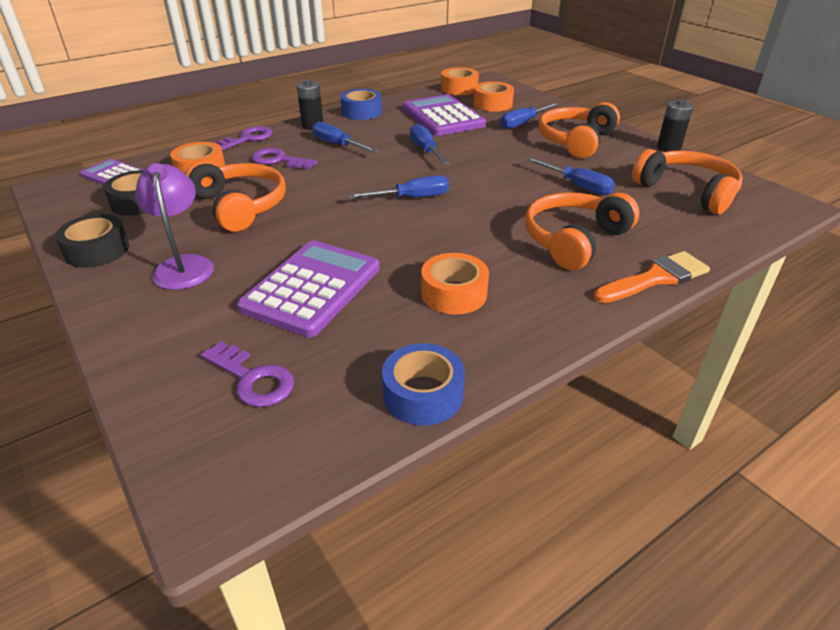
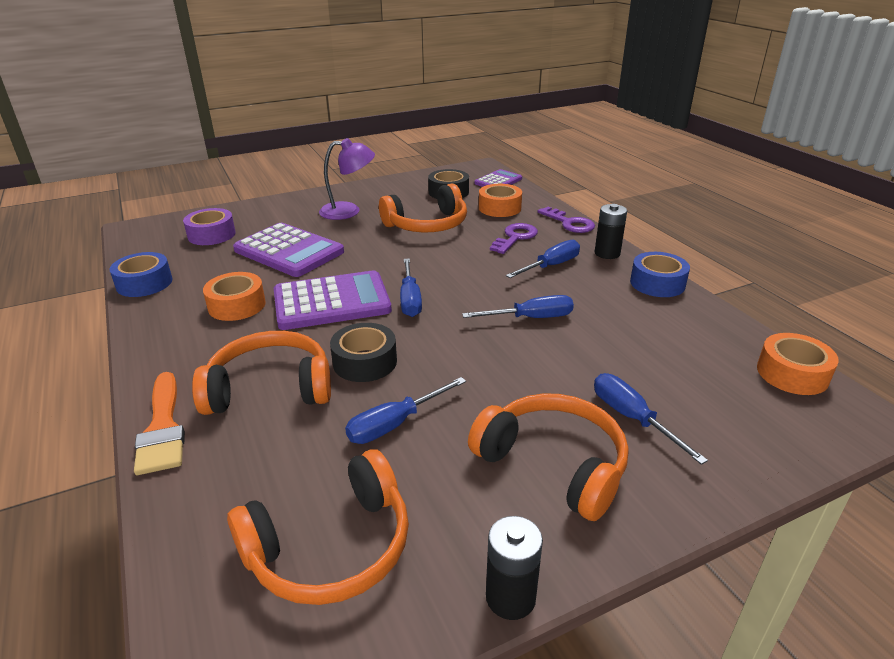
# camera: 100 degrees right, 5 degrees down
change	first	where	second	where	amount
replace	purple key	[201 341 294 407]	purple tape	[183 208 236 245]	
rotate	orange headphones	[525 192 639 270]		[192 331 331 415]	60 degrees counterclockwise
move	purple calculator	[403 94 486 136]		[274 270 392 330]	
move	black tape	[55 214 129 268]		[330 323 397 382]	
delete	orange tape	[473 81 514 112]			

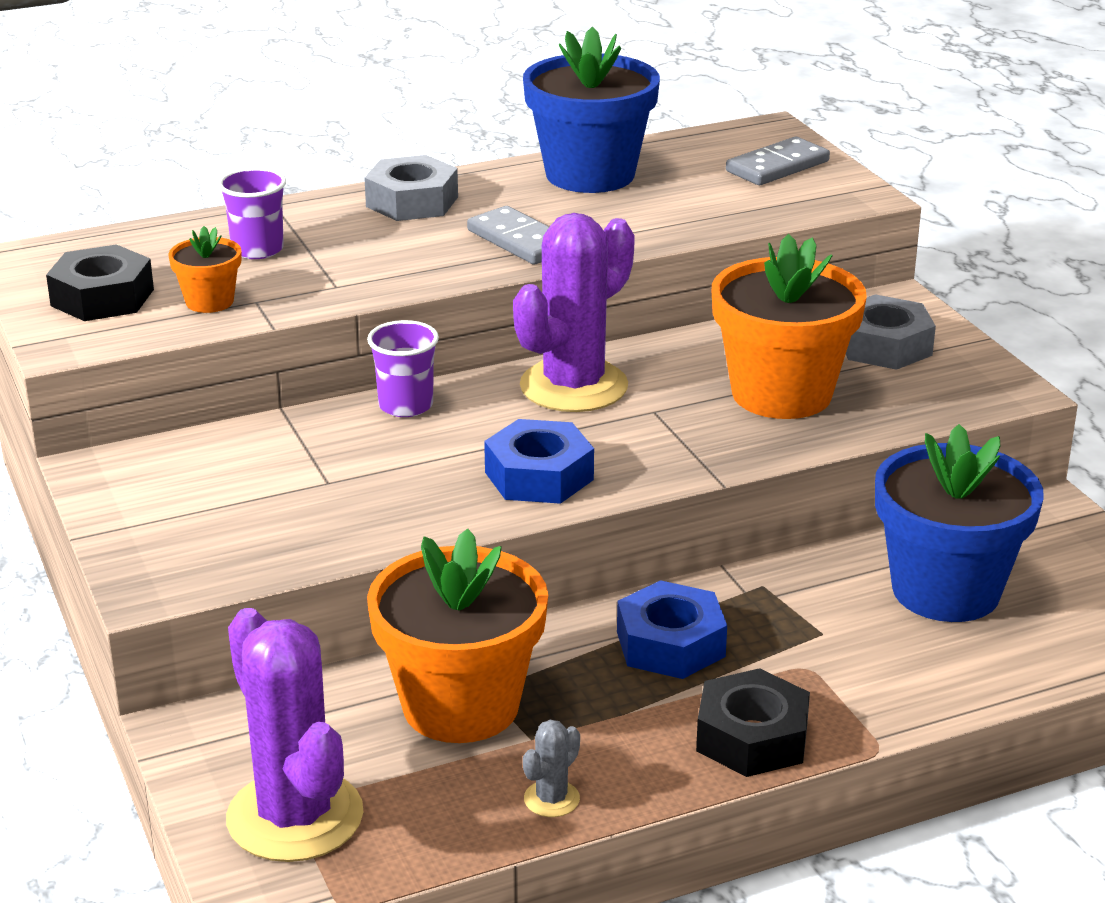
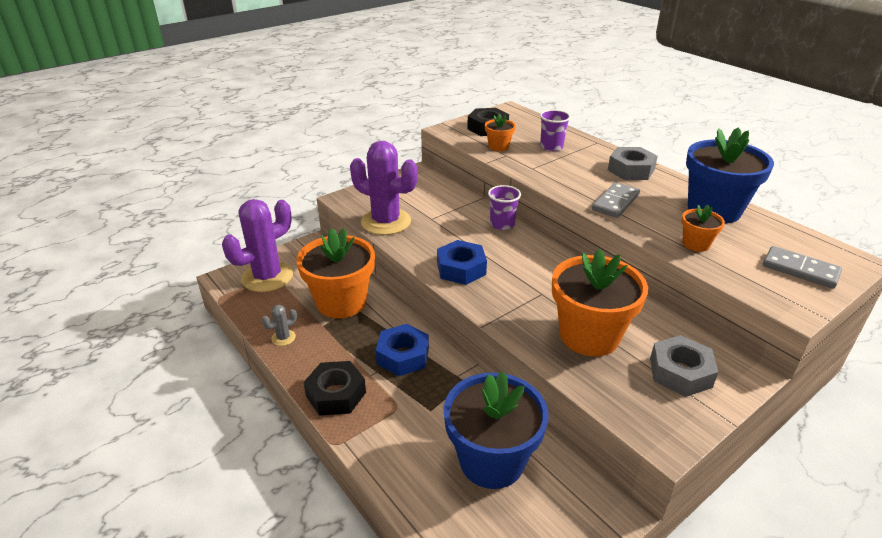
# camera: 75 degrees right, 5 degrees up
change	first	where	second	where	amount
rotate	grey cactus	[523 720 580 817]		[262 305 297 346]	60 degrees counterclockwise
move	purple cactus	[513 213 635 412]		[350 141 418 235]	
insert			orange flower pot	[682 205 725 252]	

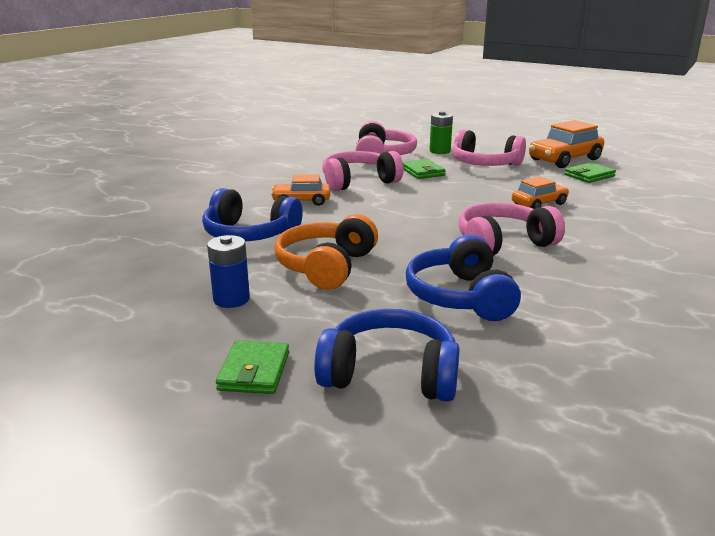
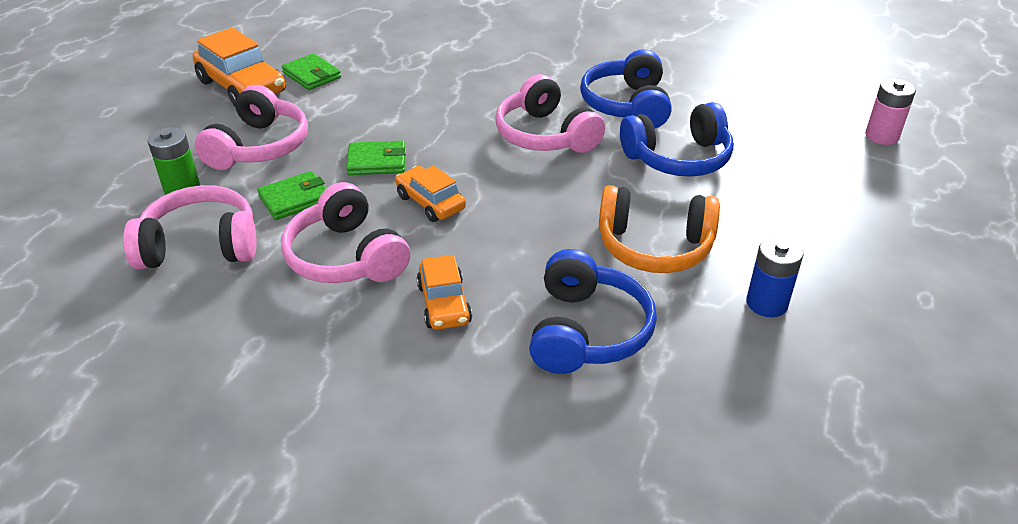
# camera: 100 degrees left, 15 degrees up
change	first	where	second	where	amount
move	green wallet	[216 340 289 394]		[346 141 406 175]	
move	orange car	[512 176 569 209]		[396 165 466 222]	
move	blue headphones	[314 309 460 402]		[580 49 672 129]	
insert			pink battery	[865 79 916 145]	

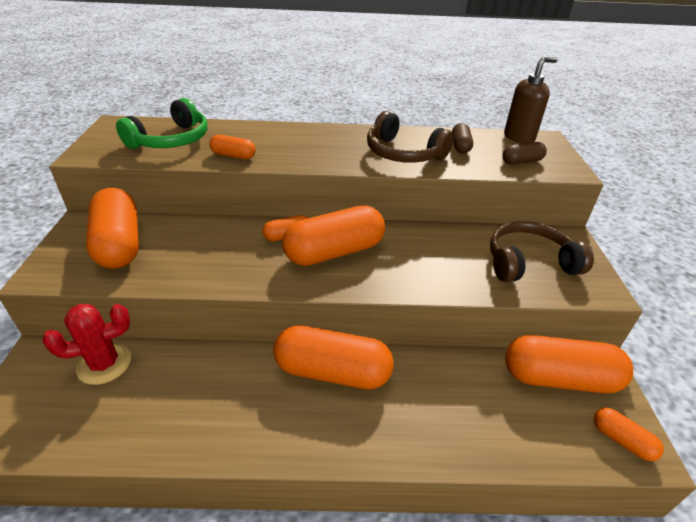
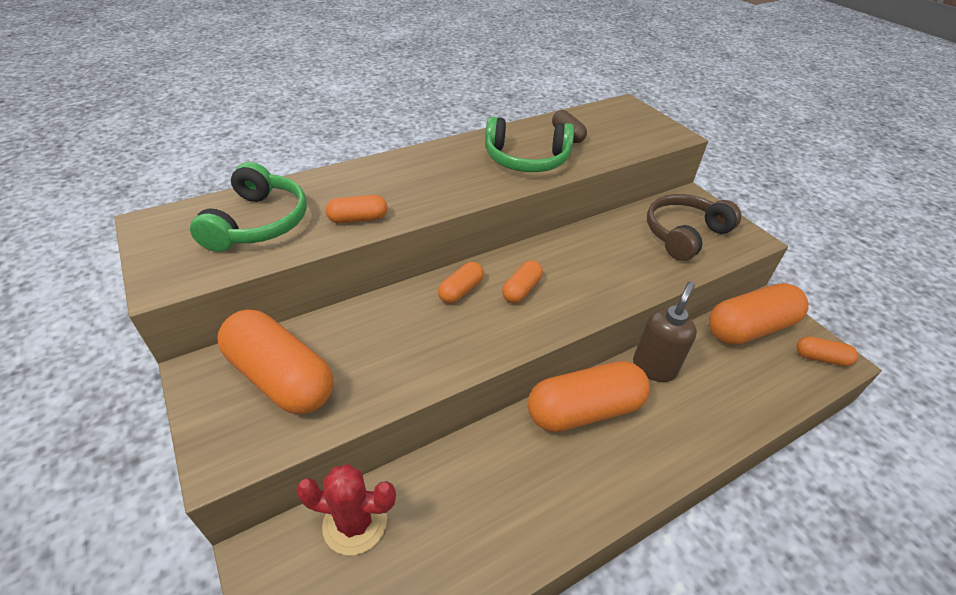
# camera: 30 degrees left, 5 degrees up
change	first	where	second	where	amount
rotate	red cactus	[43 304 131 385]		[296 464 396 555]	60 degrees clockwise
recolor	brown headphones	[367 111 454 163]	green headphones	[485 117 574 172]	
resize	orange capsule	[282 205 385 266]		[502 260 543 303]	x0.49
move	brown soap dispenser	[504 56 558 144]		[633 281 697 382]	
delete	brown capsule	[502 142 547 165]			

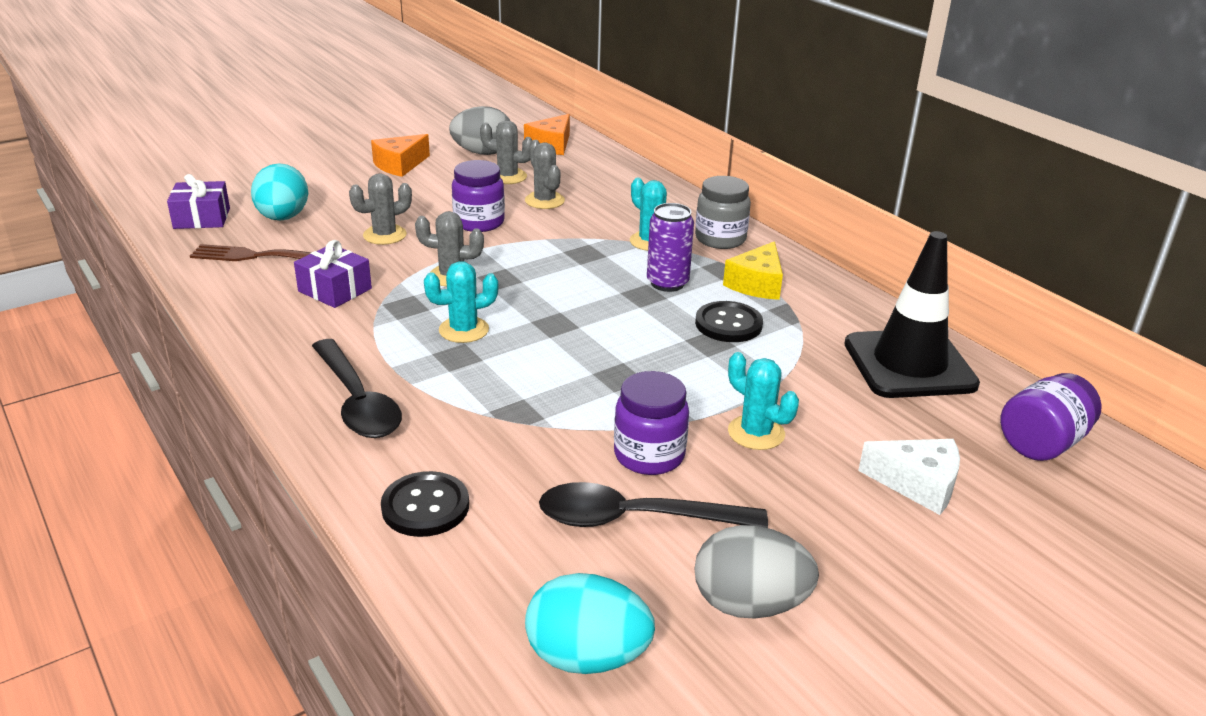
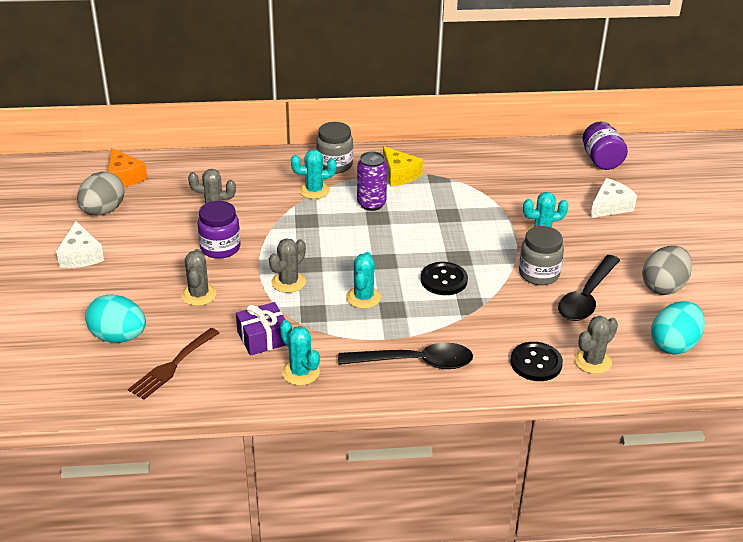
# camera: 60 degrees left, 5 degrees up
change	first	where	second	where	amount
recolor	orange cheese	[371 134 430 177]	white cheese	[56 221 104 268]	
insert			turquoise cactus	[280 320 320 385]	
move	black button	[695 301 763 342]		[421 262 468 295]	
recolor	purple jar	[614 371 689 475]	grey jar	[519 226 564 285]	
move	grey cactus	[480 120 533 184]		[574 316 618 374]	
delete	purple gift	[167 174 230 229]			
delete	black traffic cone	[844 231 980 398]			

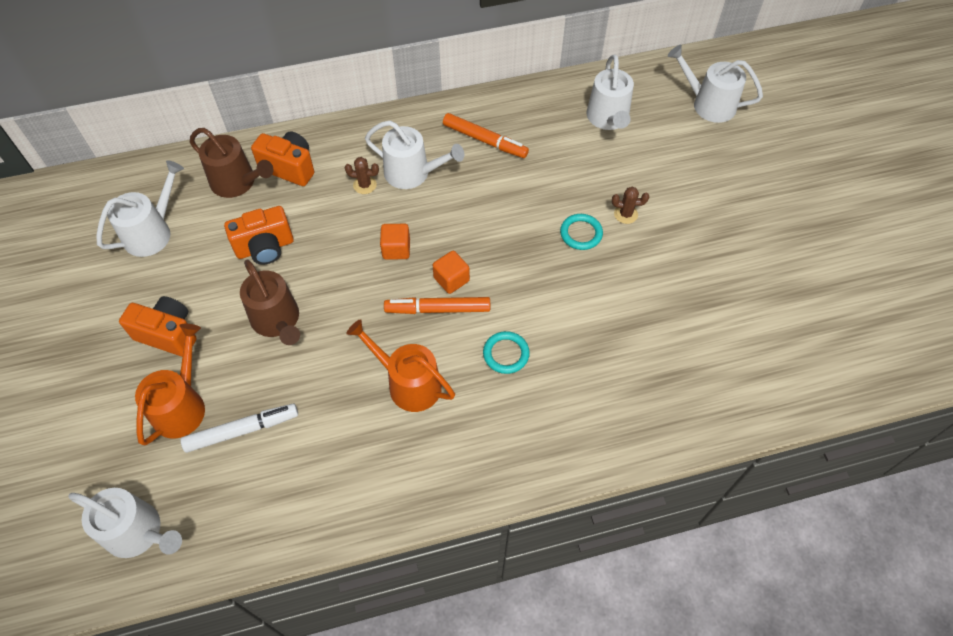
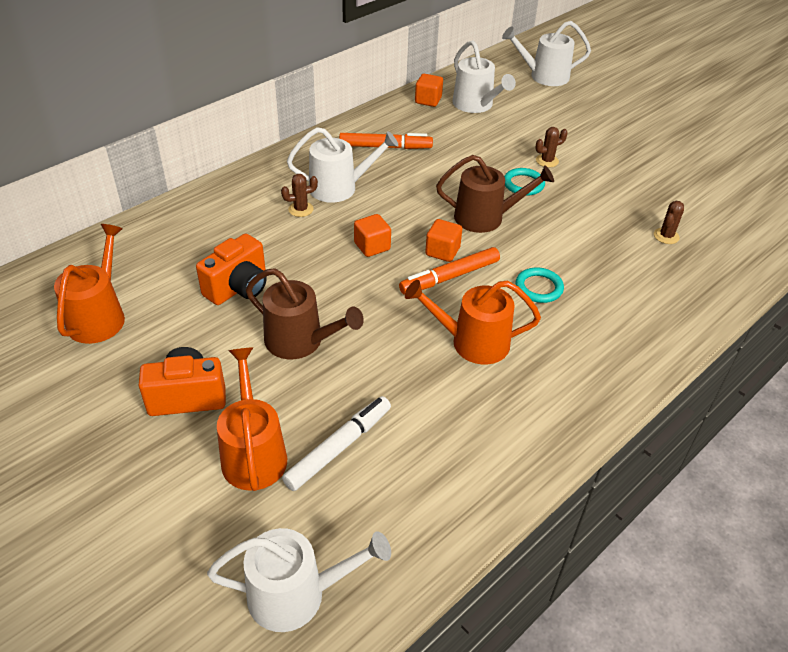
# camera: 30 degrees left, 15 degrees down
change	first	where	second	where	amount
recolor	white watering can	[96 160 184 257]	orange watering can	[54 224 125 344]	
insert			orange cube	[415 74 443 107]	
move	brown watering can	[190 128 274 198]		[436 155 554 233]	
insert			brown cactus	[654 201 684 244]	
delete	orange camera	[251 131 314 186]			

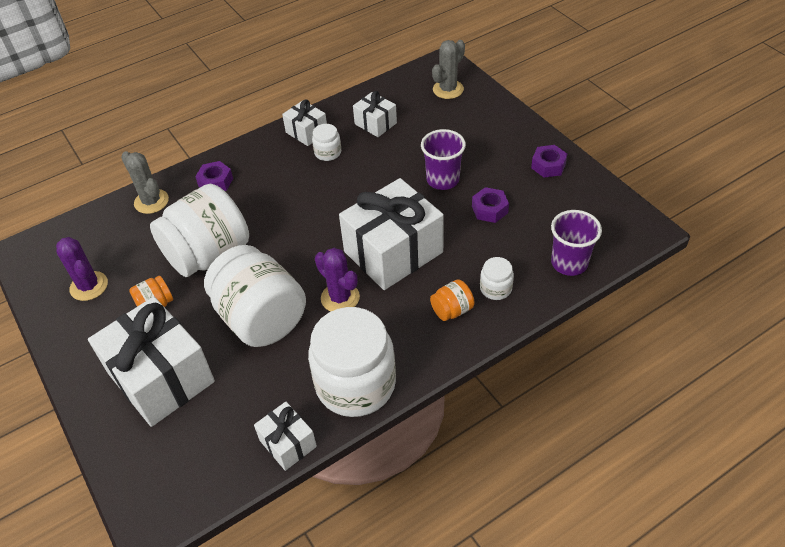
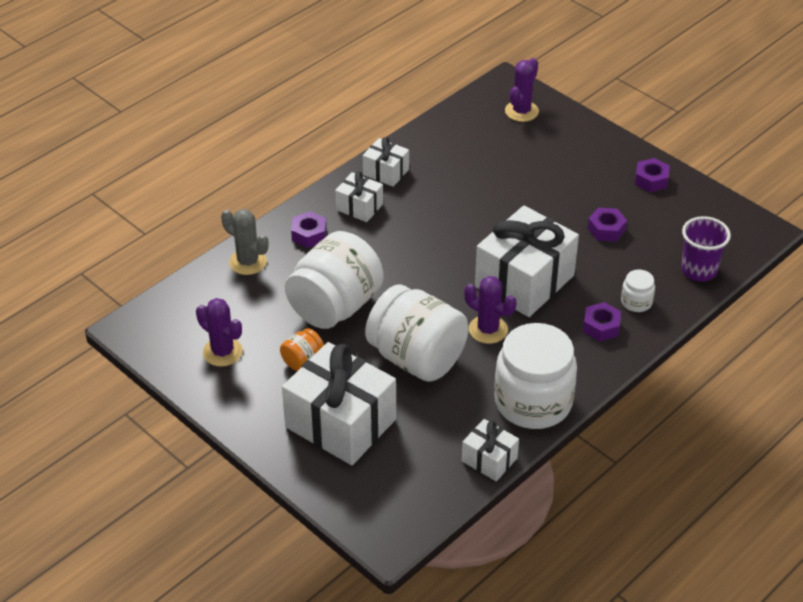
# camera: 15 degrees left, 5 degrees down
change	first	where	second	where	amount
move	white gift	[353 91 397 137]		[335 171 383 222]	
recolor	grey cactus	[432 40 465 99]	purple cactus	[505 58 539 122]	
replace	orange jar	[430 279 474 321]	purple nut	[583 302 621 342]	
delete	white jar	[312 124 341 161]			
delete	purple cup	[421 129 466 190]			

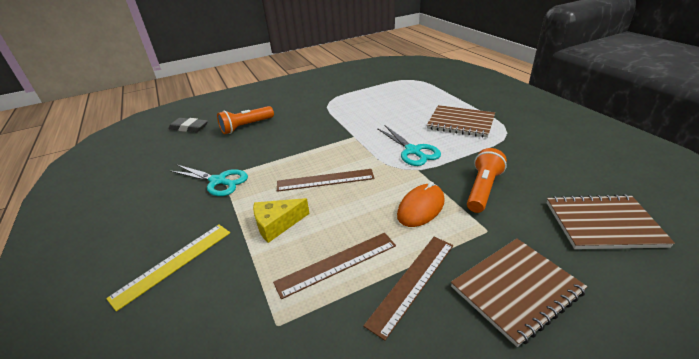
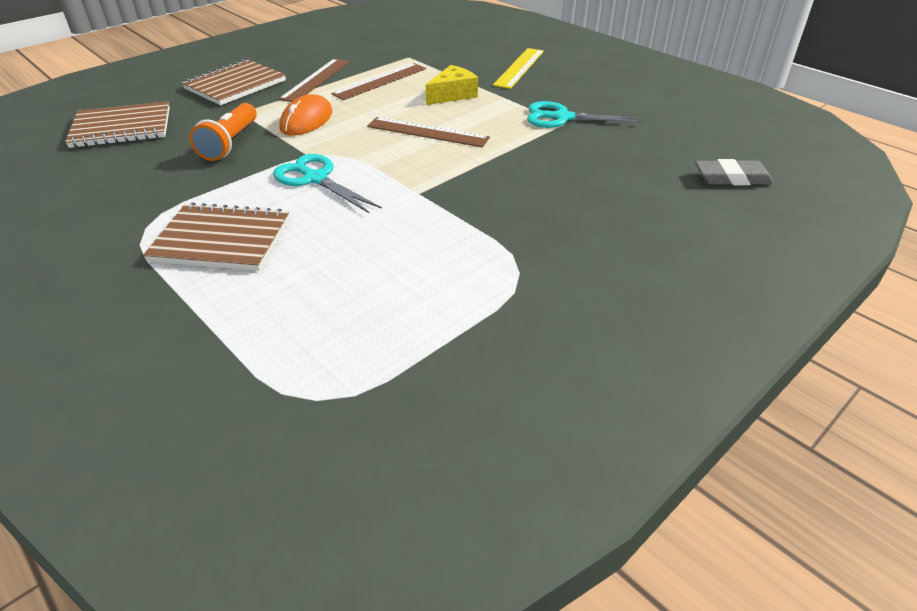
# camera: 160 degrees right, 5 degrees up
change	first	where	second	where	amount
rotate	brown ruler	[277 169 375 192]		[367 117 490 147]	45 degrees clockwise
delete	orange flashlight	[217 106 274 134]			

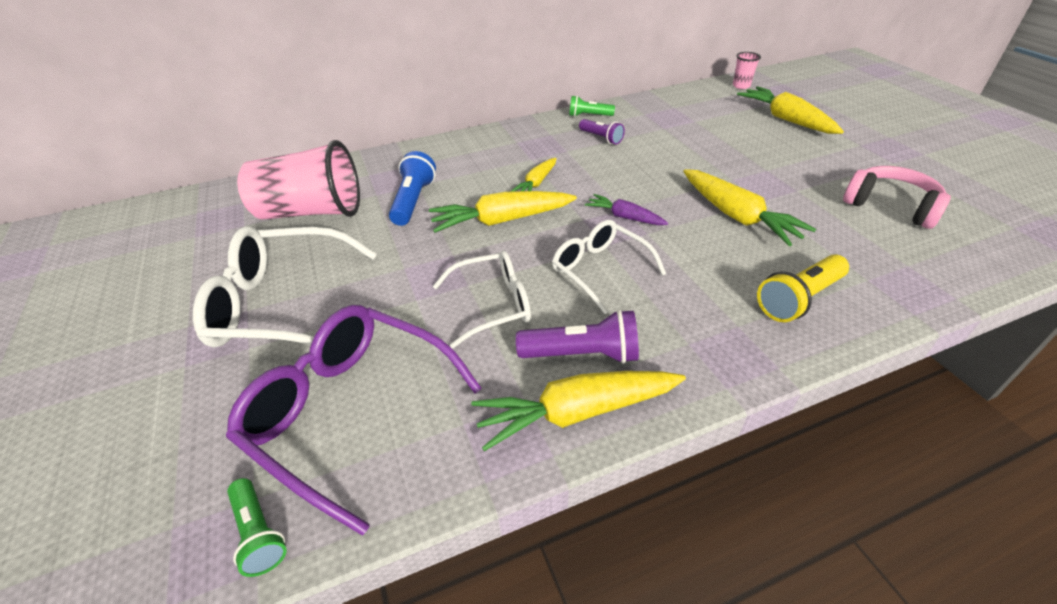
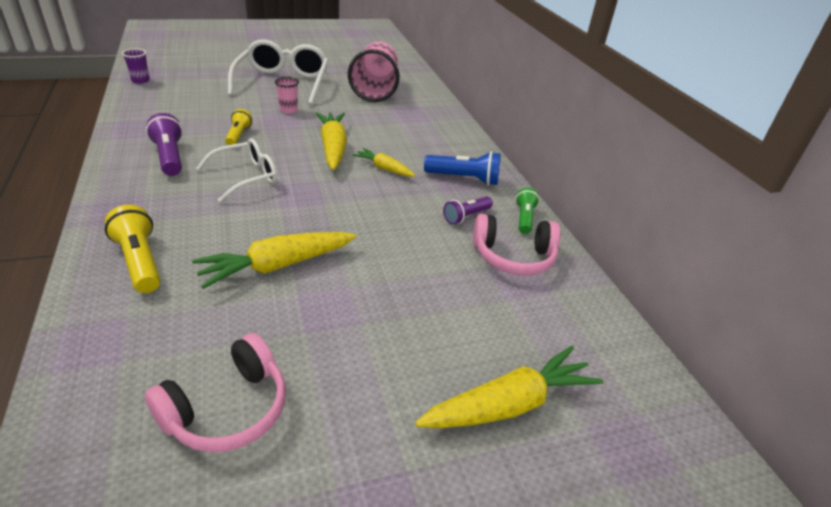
# camera: 90 degrees right, 5 degrees down
change	first	where	second	where	amount
replace	green flashlight	[227 478 287 577]	purple cup	[122 49 150 84]	
rotate	purple flashlight	[516 309 639 364]		[146 113 183 176]	150 degrees clockwise
replace	white glasses	[433 251 531 348]	yellow flashlight	[225 109 252 145]	
move	pink cup	[733 52 761 89]		[275 77 299 114]	
move	blue flashlight	[389 151 436 226]		[424 151 501 186]	
insert			pink headphones	[473 214 560 275]	
delete	purple glasses	[226 305 482 536]			
delete	yellow carrot	[471 371 686 451]			
delete	purple carrot	[585 194 668 225]			

